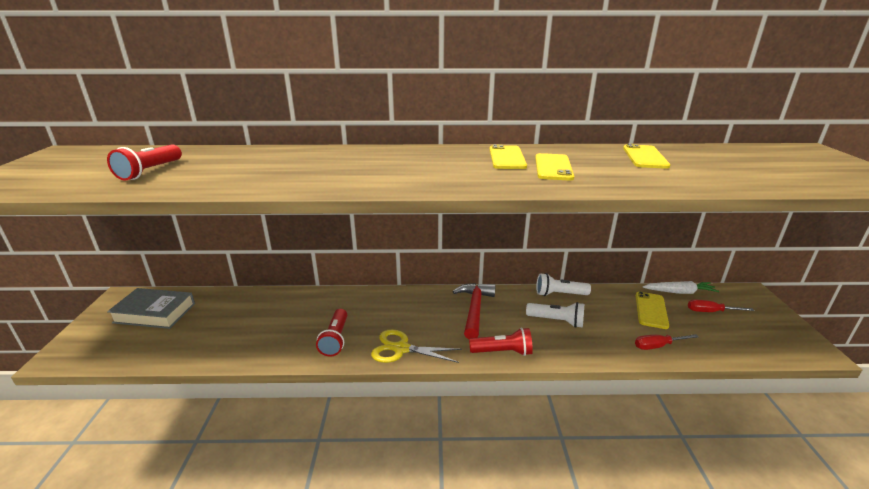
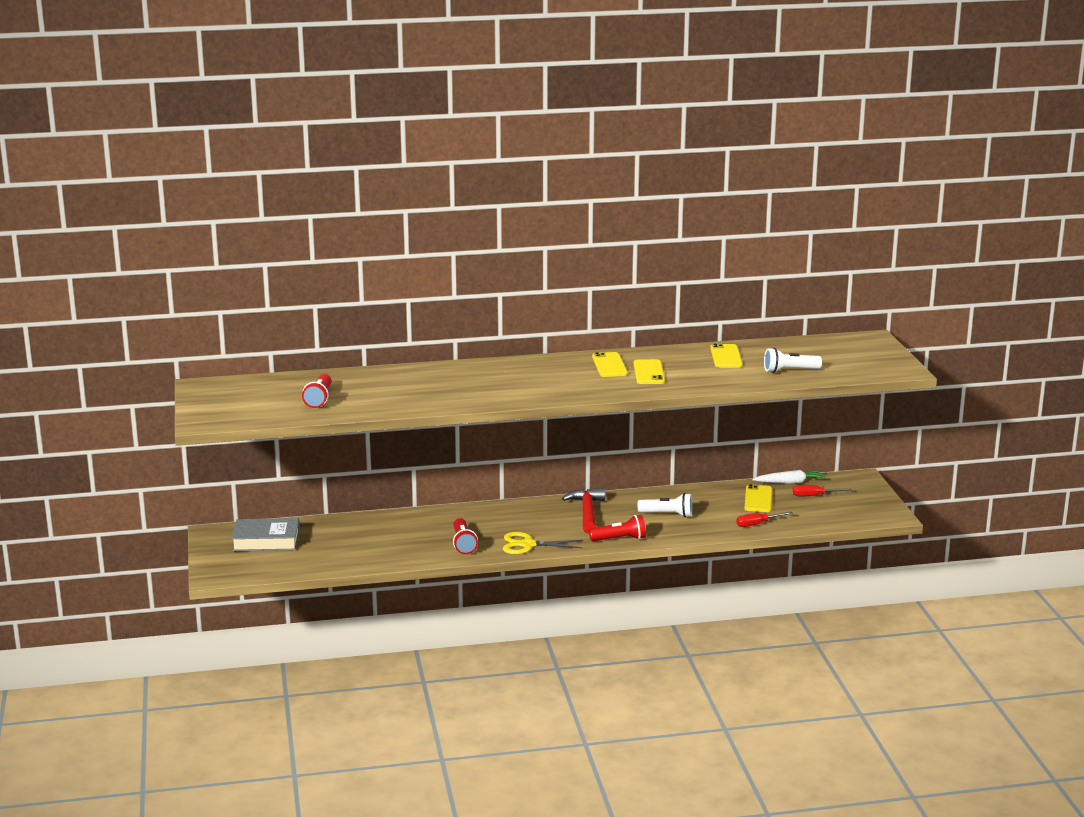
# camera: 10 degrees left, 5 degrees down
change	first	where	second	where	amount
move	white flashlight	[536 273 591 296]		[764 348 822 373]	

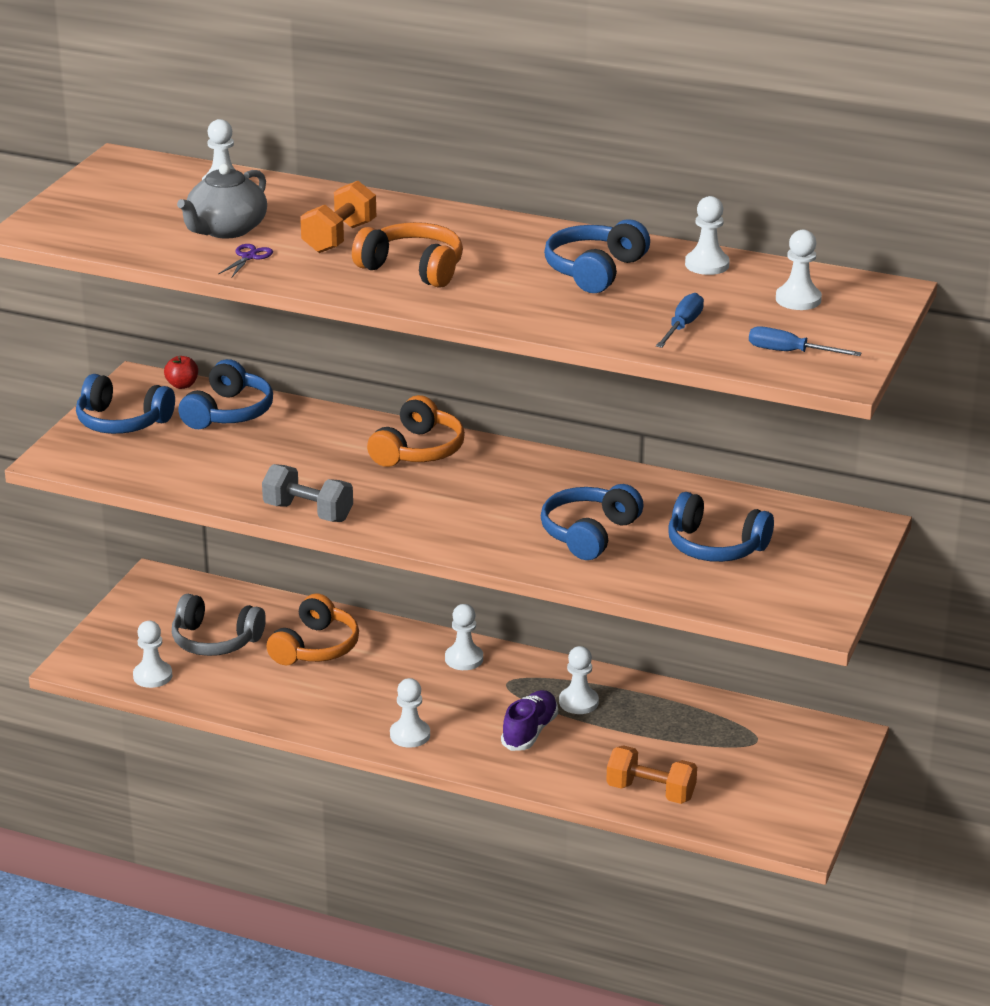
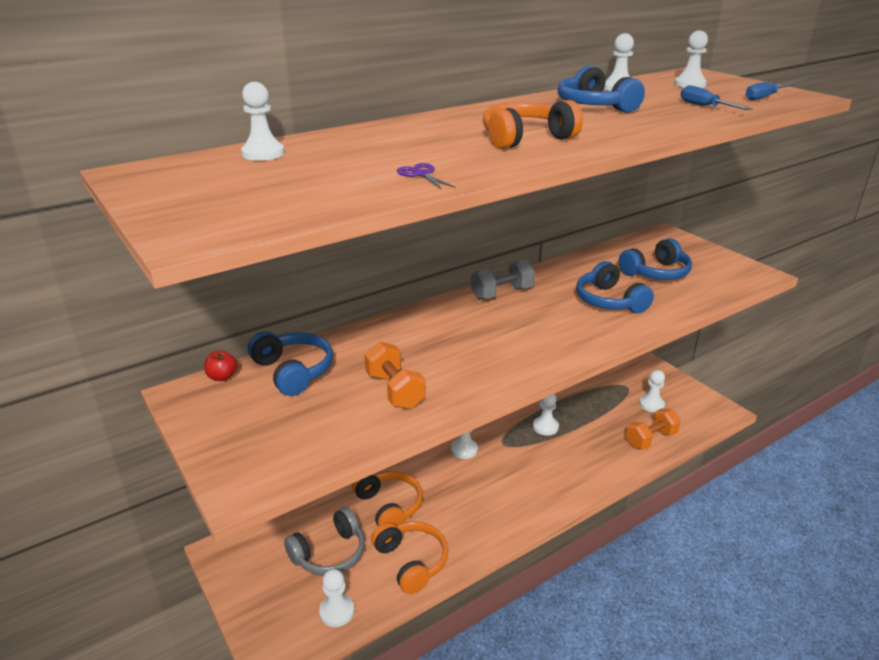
# camera: 55 degrees left, 0 degrees up
change	first	where	second	where	amount
move	orange dumbbell	[300 181 376 253]		[364 342 426 409]	
move	orange headphones	[367 395 465 467]		[371 521 448 594]	
move	grey dumbbell	[262 464 353 522]		[471 259 535 300]	
move	white pawn	[390 678 430 748]		[639 370 665 412]	
delete	blue headphones	[76 374 175 434]			
delete	grey teapot	[177 164 267 239]			
delete	purple shoe	[501 690 558 751]			

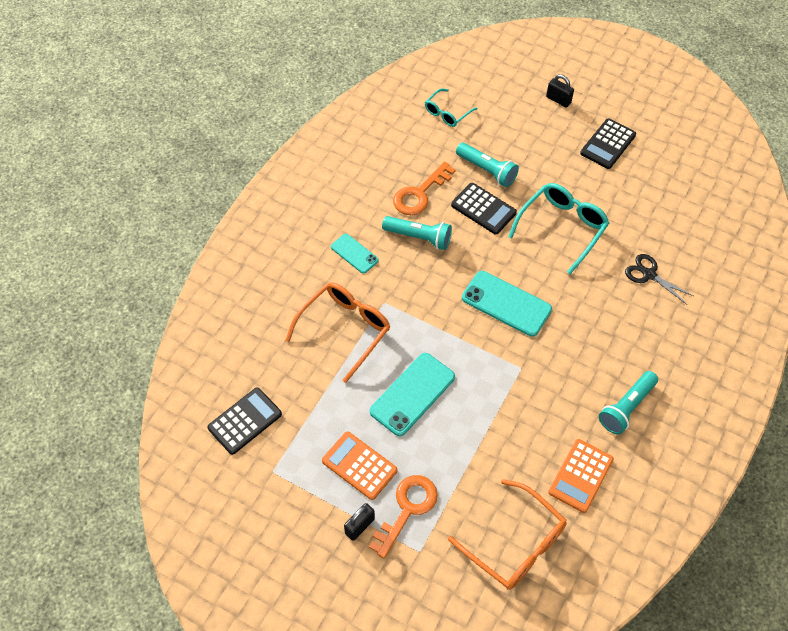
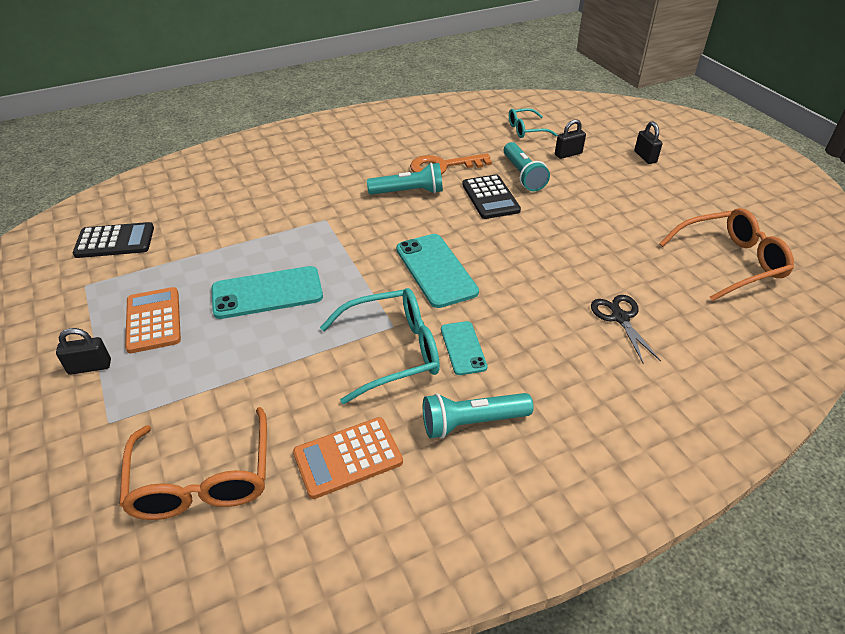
# camera: 35 degrees right, 15 degrees down
change	first	where	second	where	amount
move	turquoise glasses	[508 183 609 274]		[320 288 440 404]	
rotate	turquoise flashlight	[382 216 452 250]		[367 163 443 195]	60 degrees counterclockwise
move	turquoise phone	[331 234 379 274]		[441 321 488 375]	
insert			black padlock	[555 119 586 159]	
move	orange glasses	[285 282 390 383]		[659 208 794 301]	
delete	orange key	[369 475 438 558]			
delete	black calculator	[580 118 636 169]			

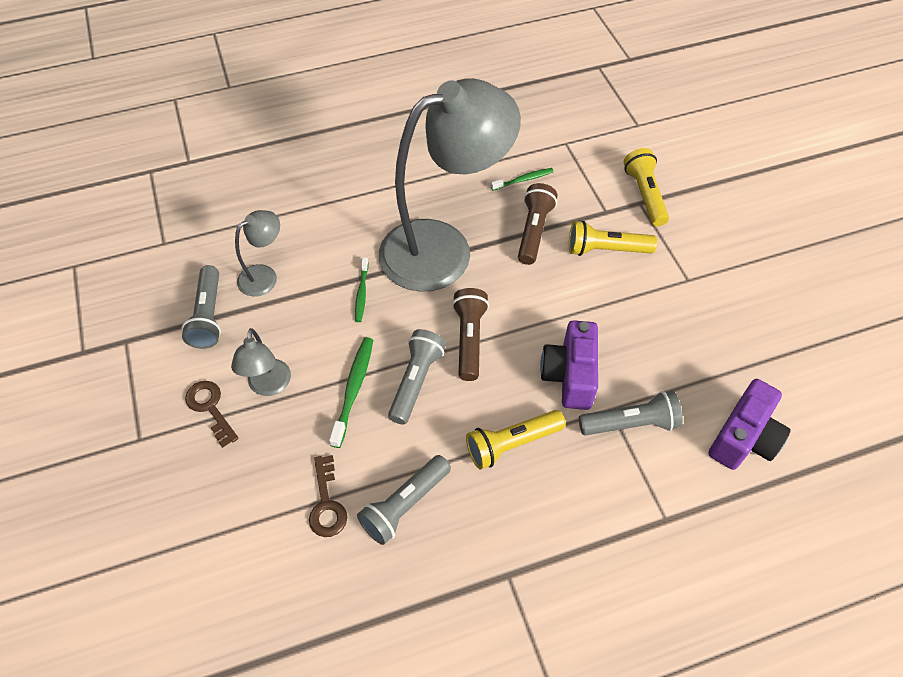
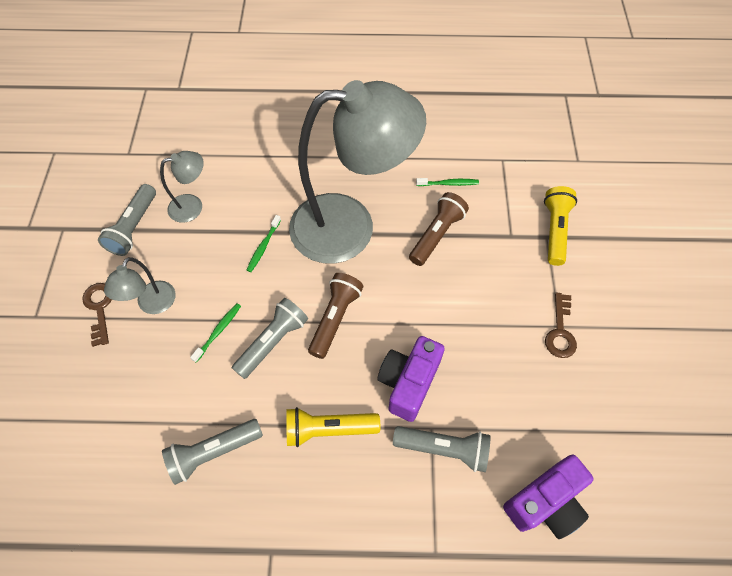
# camera: 20 degrees right, 5 degrees up
change	first	where	second	where	amount
resize	green toothbrush	[329 337 373 448]		[190 303 241 363]	x0.64
move	brown key	[309 455 347 537]		[545 293 577 358]	
delete	yellow flashlight	[569 221 657 256]			

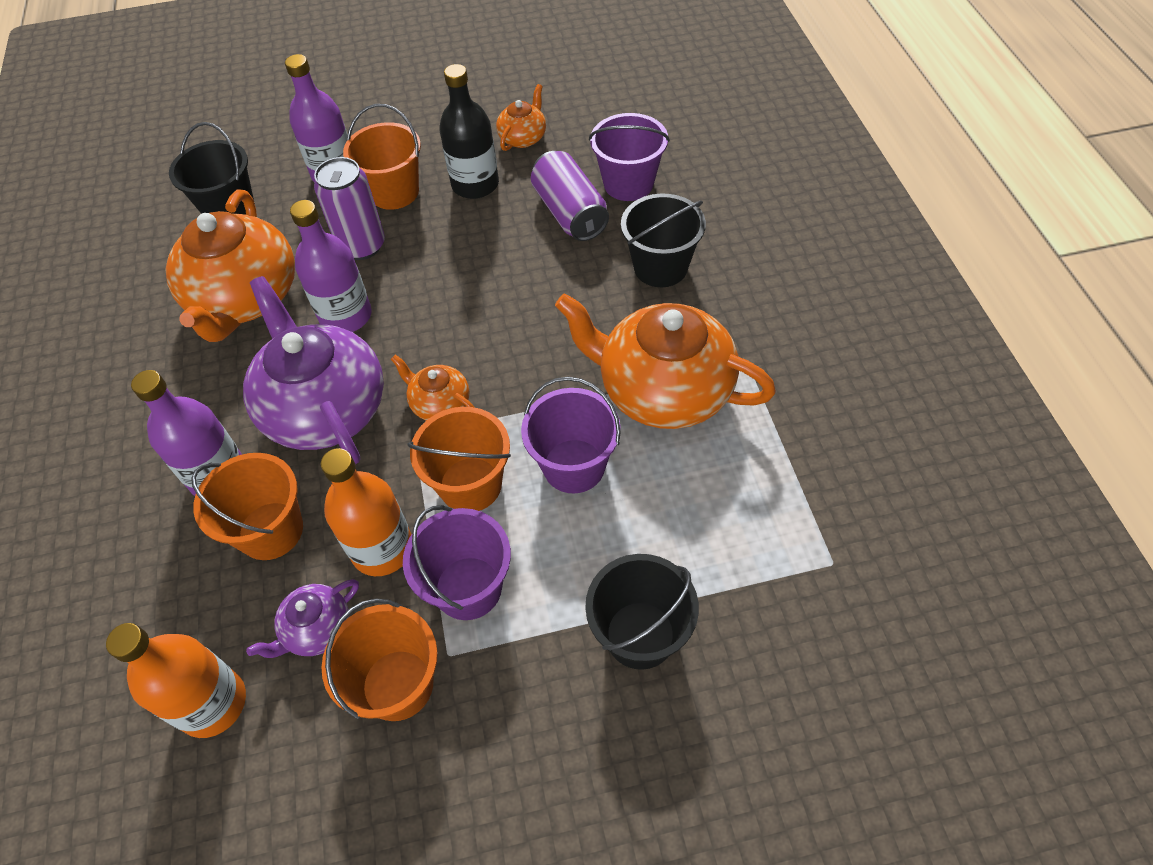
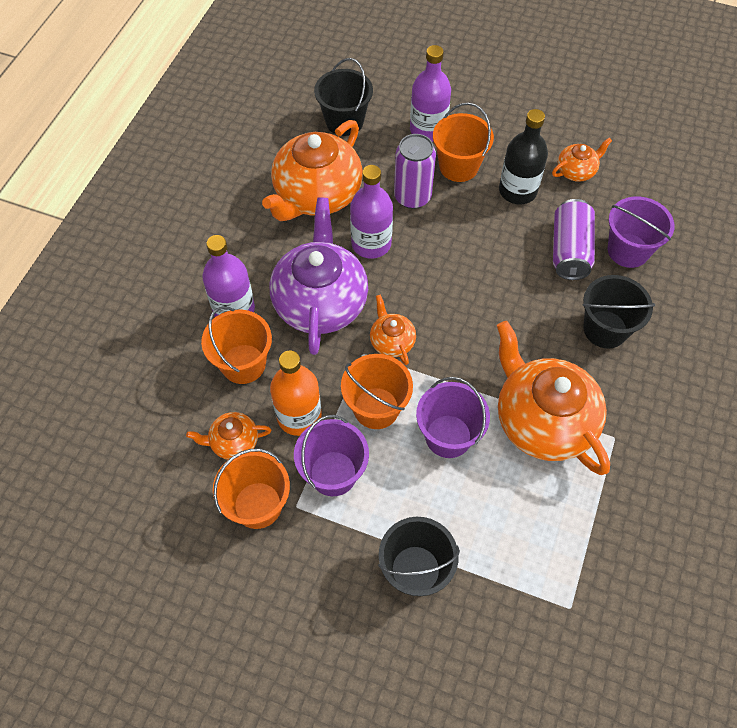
# camera: 30 degrees right, 5 degrees up
change	first	where	second	where	amount
recolor	purple teapot	[246 579 359 658]	orange teapot	[186 412 271 460]	
delete	orange bottle	[106 623 246 738]			

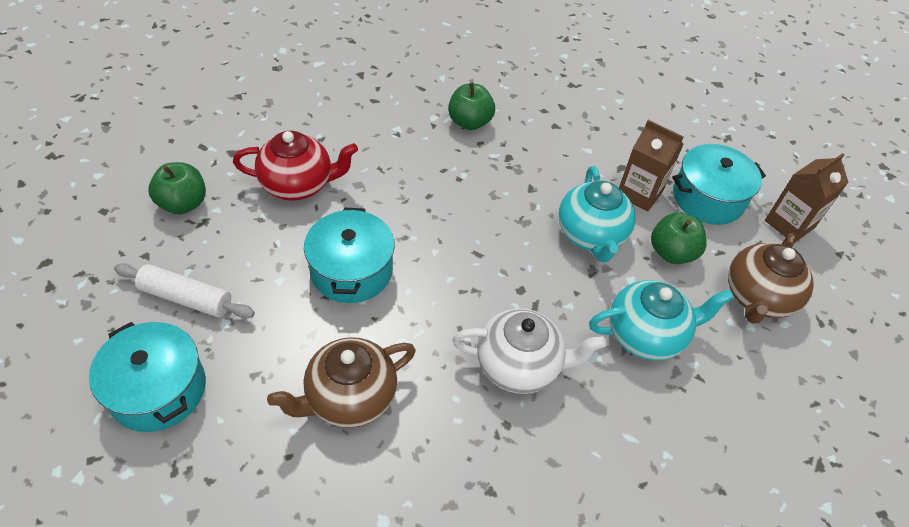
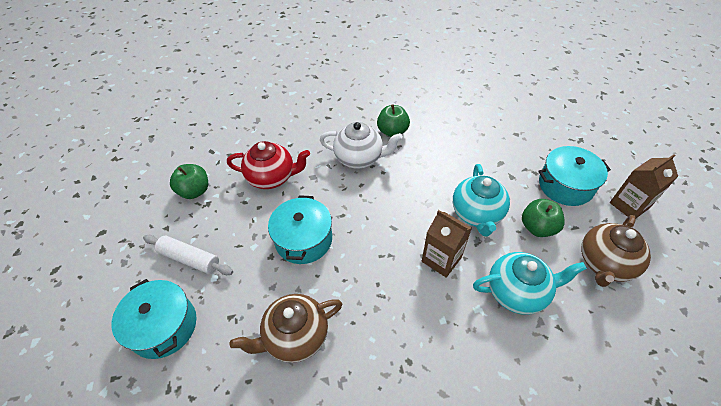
# camera: 10 degrees right, 0 degrees up
change	first	where	second	where	amount
move	white teapot	[453 309 606 394]		[320 122 403 168]	
move	brown carton	[619 120 684 212]		[422 210 472 278]	

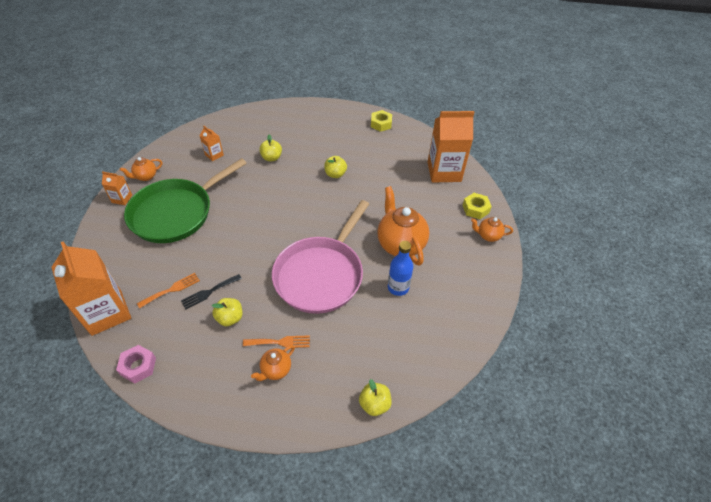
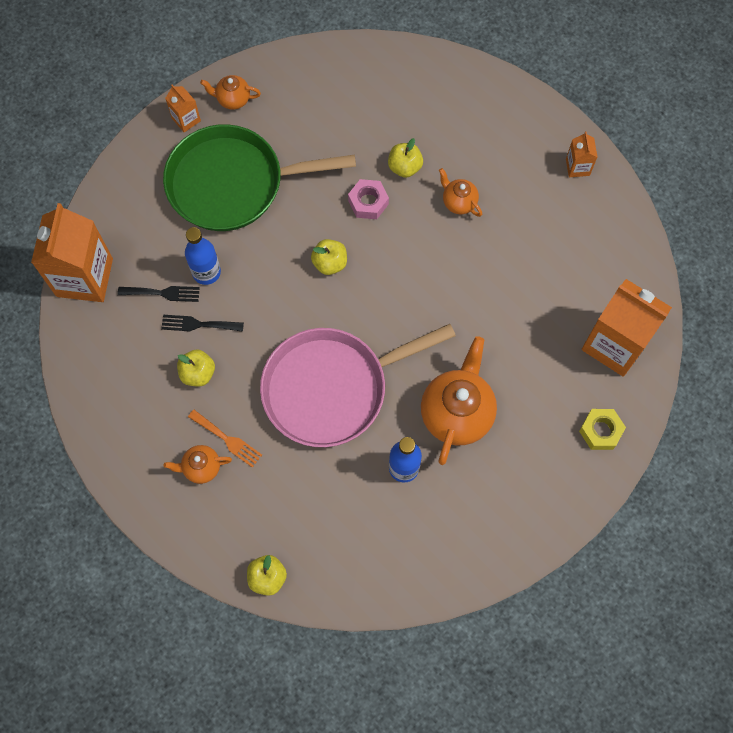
# camera: 40 degrees right, 20 degrees up
change	first	where	second	where	amount
recolor	orange fork	[137 273 200 308]	black fork	[118 286 200 302]	
insert			blue bottle	[185 227 221 285]	
move	yellow apple	[324 156 347 178]		[311 239 347 275]	
move	pink nut	[116 345 156 384]		[348 179 389 219]	
move	orange teapot	[471 217 513 242]		[439 168 482 217]	
move	orange carton	[200 126 224 161]		[566 131 597 177]	
delete	yellow nut	[371 110 392 132]			

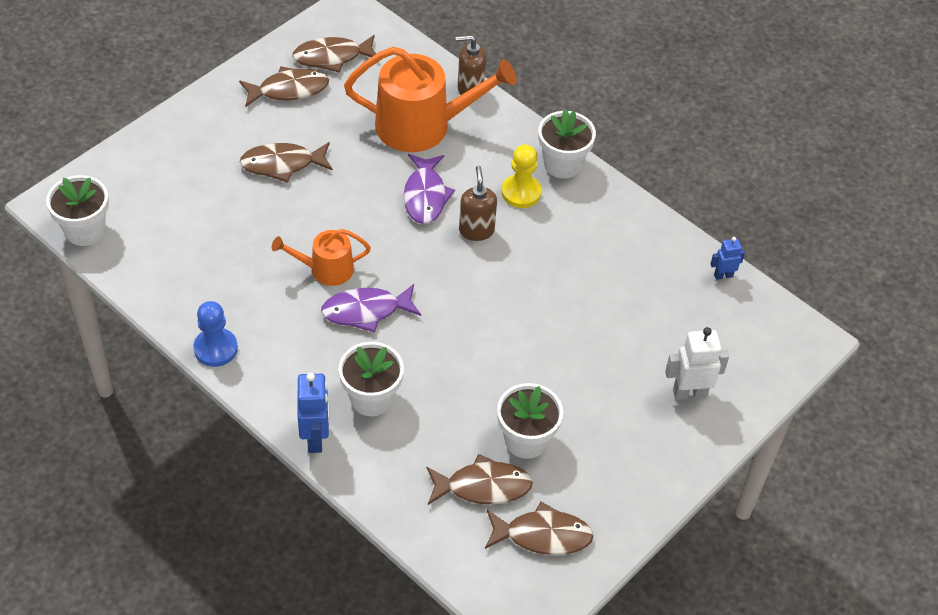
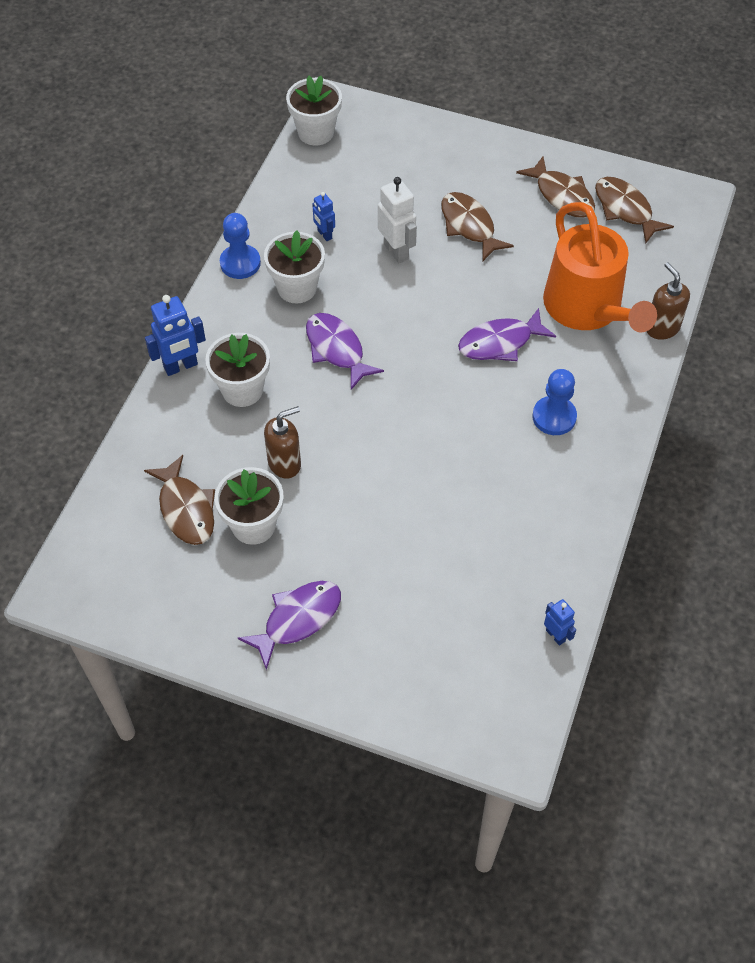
# camera: 70 degrees right, 5 degrees up
change	first	where	second	where	amount
insert			purple fish	[238 581 341 670]	
move	white flower pot	[538 109 596 179]		[264 230 325 303]	
move	brown soap dispenser	[459 166 497 241]		[264 406 301 479]	
insert			blue robot	[312 192 335 241]	
move	white robot	[665 327 729 400]		[378 177 417 263]	
recolor	yellow pawn	[501 144 541 208]	blue pawn	[532 369 577 435]	
delete	orange watering can	[272 229 371 286]			
delete	brown fish	[485 502 594 555]			

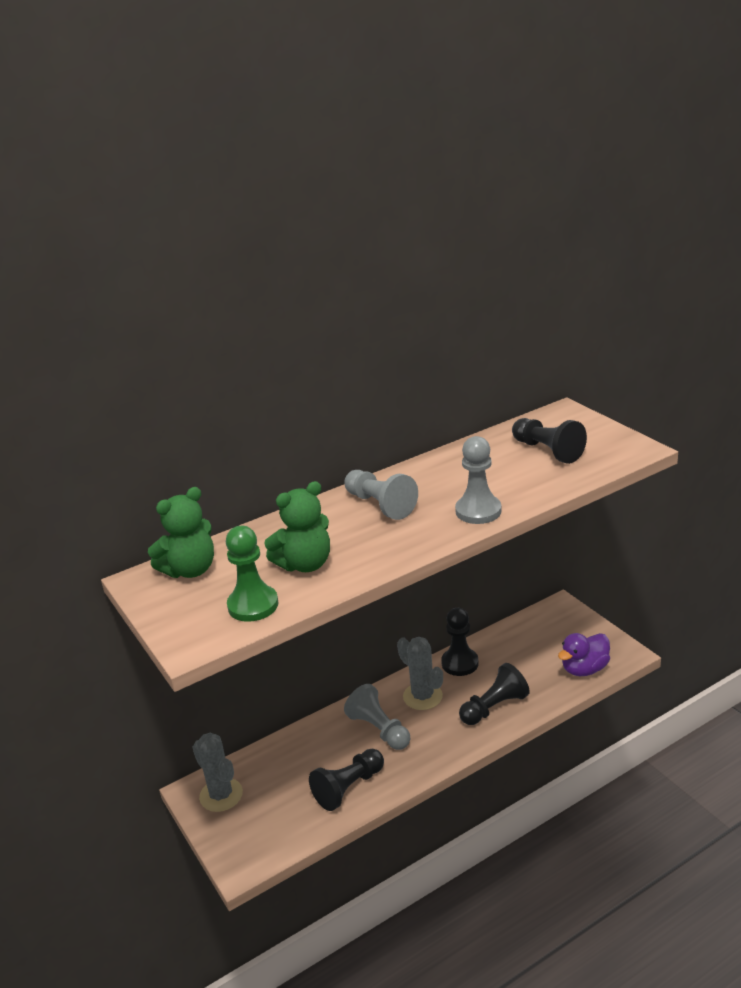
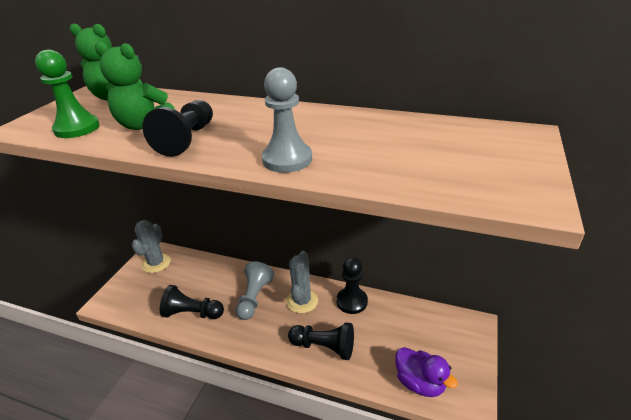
# camera: 50 degrees right, 5 degrees up
change	first	where	second	where	amount
move	black pawn	[512 418 587 464]		[143 100 213 157]	
rotate	purple duck	[558 633 610 676]		[395 347 458 397]	150 degrees counterclockwise
delete	grey pawn	[344 470 418 520]			

